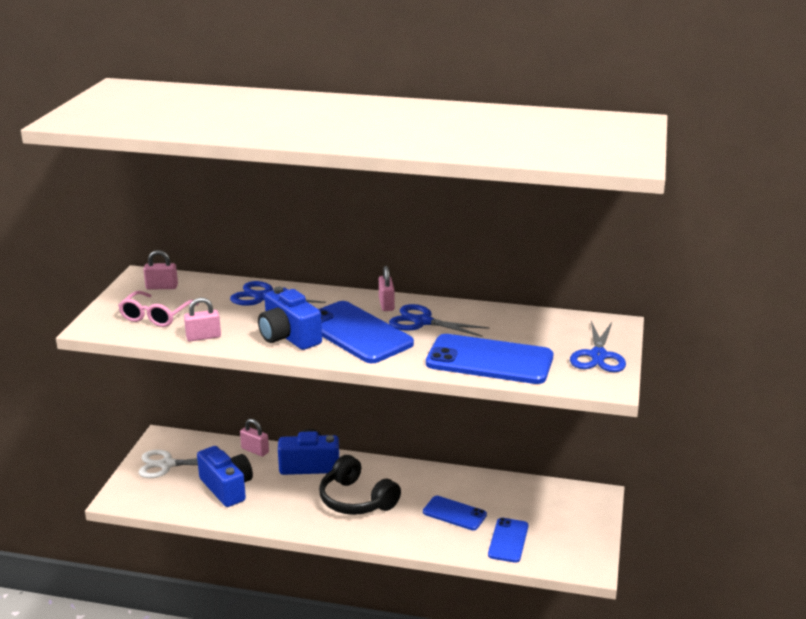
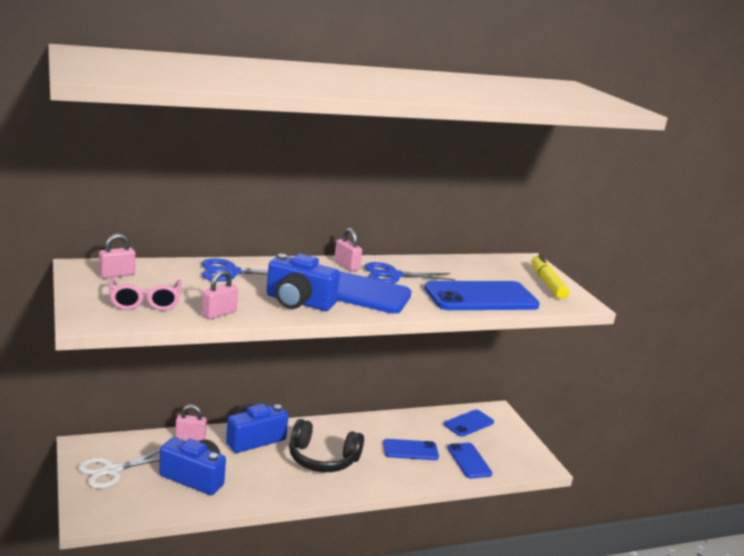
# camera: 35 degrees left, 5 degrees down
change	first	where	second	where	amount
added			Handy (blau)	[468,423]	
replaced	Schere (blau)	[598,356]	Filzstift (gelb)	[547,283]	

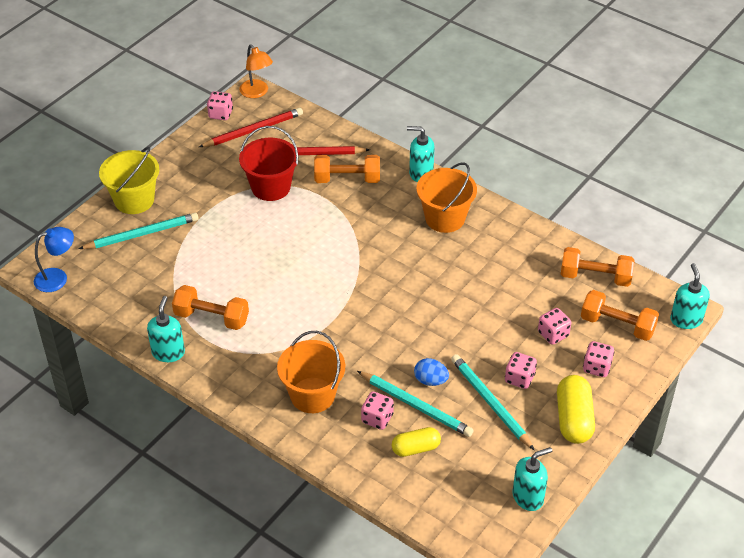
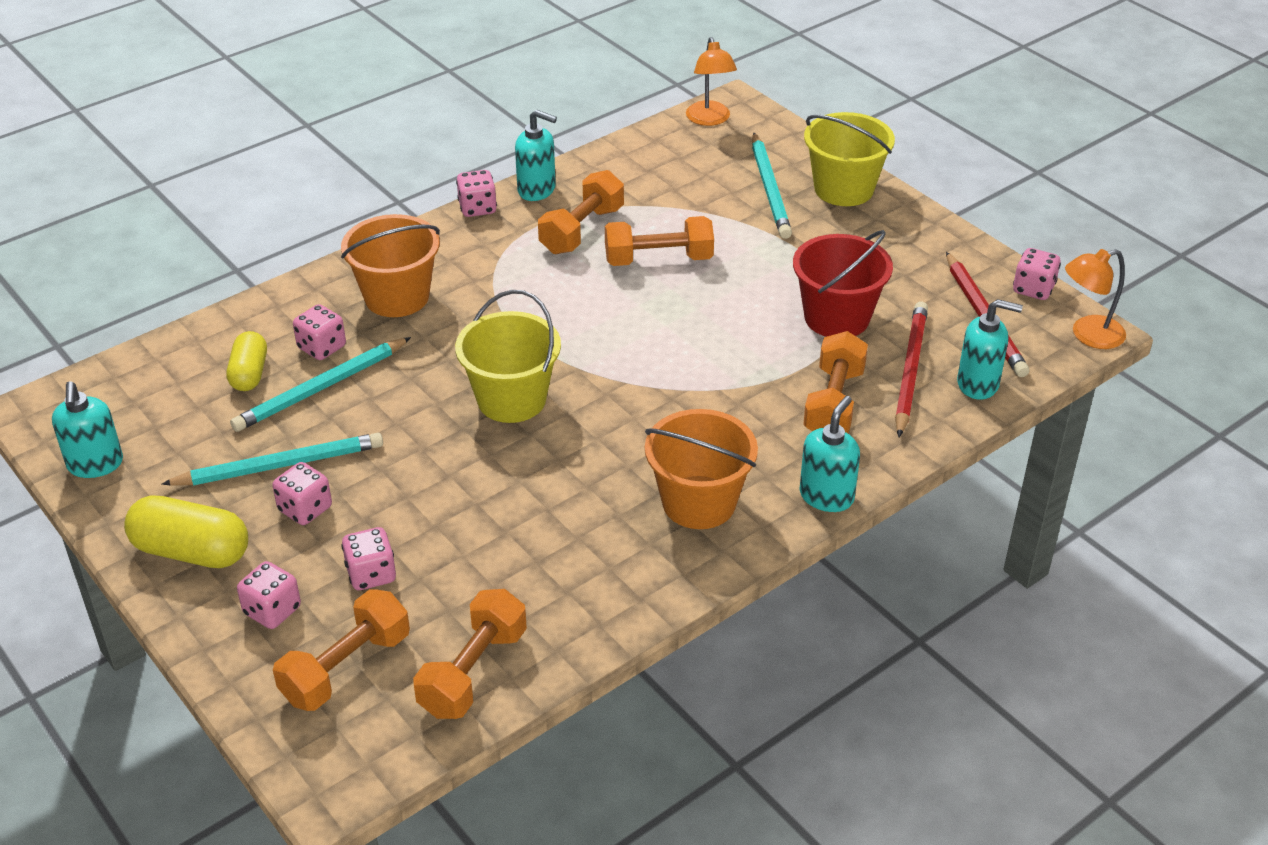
# camera: 105 degrees right, 5 degrees down
change	first	where	second	where	amount
added			Eimer (gelb)	[511,399]	
added			Spielwürfel (rosa)	[477,208]	
added			Hantel (orange)	[658,259]	
recoloured	Lampe (blau)	[57,278]	Lampe (orange)	[710,119]	
moved	Seifenspender (türkis)	[686,319]		[978,384]	
removed	Ei (blau)	[430,380]			

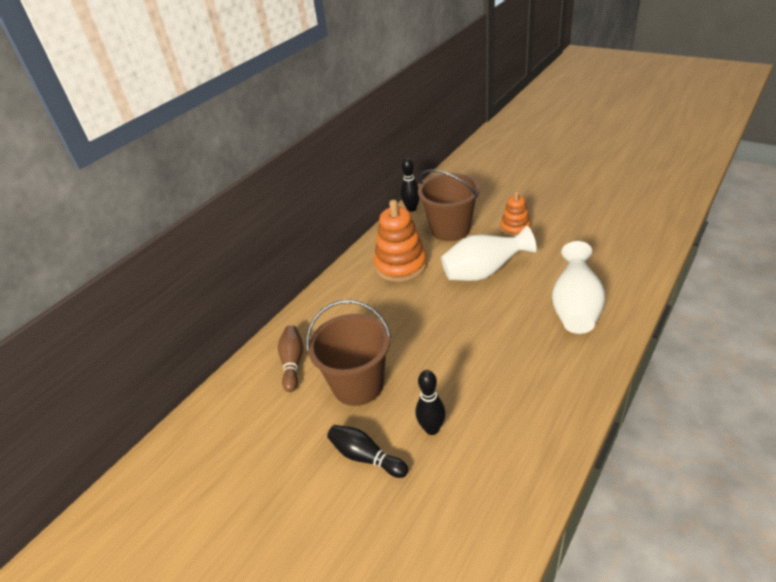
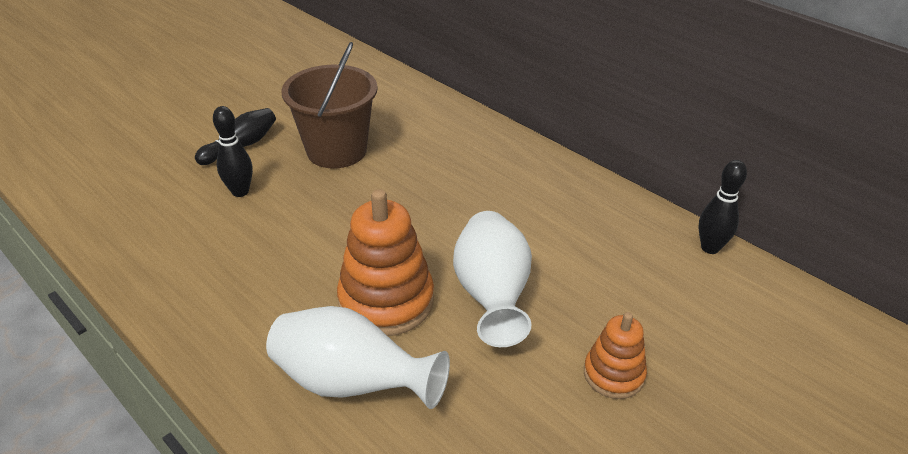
# camera: 95 degrees right, 0 degrees up
change	first	where	second	where	amount
moved	Stapelspielzeug (orange)	[400,265]		[386,301]	
removed	Bowlingkegel (braun)	[292,363]			
removed	Eimer (braun)	[450,229]			

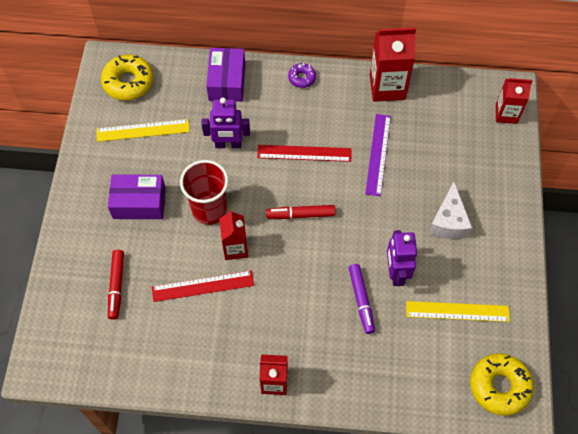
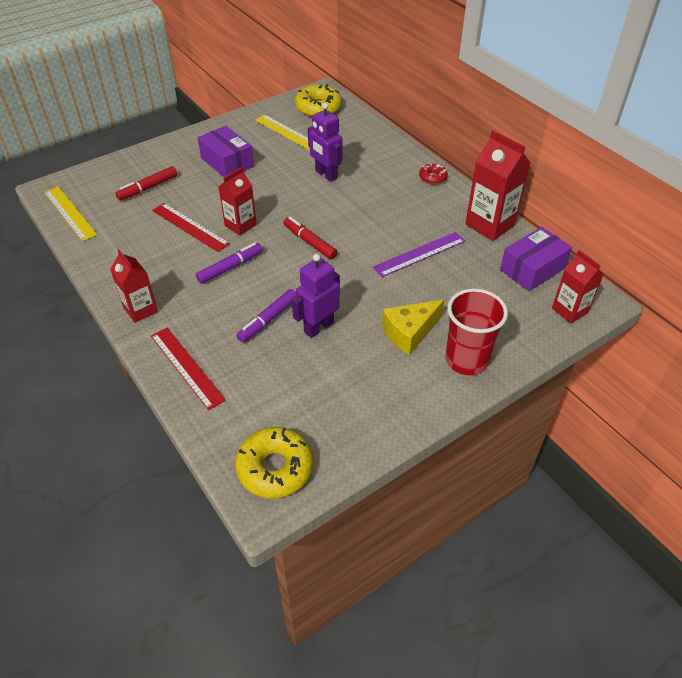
# camera: 50 degrees right, 15 degrees down
change	first	where	second	where	amount
moved	Lineal (gelb)	[457,311]		[70,213]	
moved	Lineal (rot)	[304,153]		[186,367]	
added			Filzstift (lila)	[230,267]	
recoloured	Käse (weiß)	[449,221]	Käse (gelb)	[409,333]	
recoloured	Donut (lila)	[302,78]	Donut (rot)	[432,177]	
moved	Becher (rot)	[209,210]		[466,360]	
moved	Schachtel (lila)	[227,82]		[532,269]	

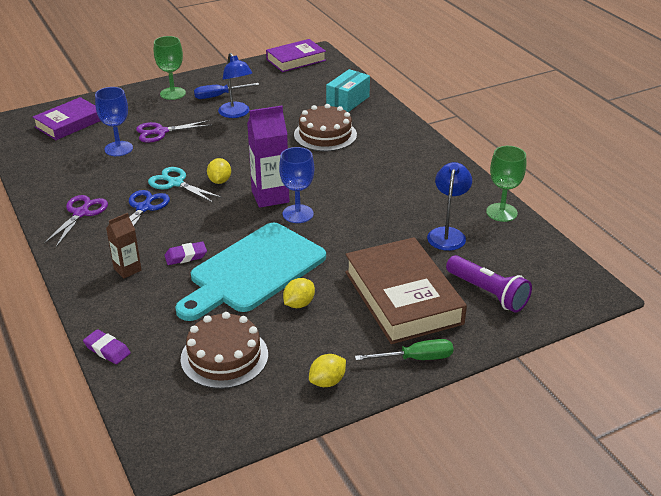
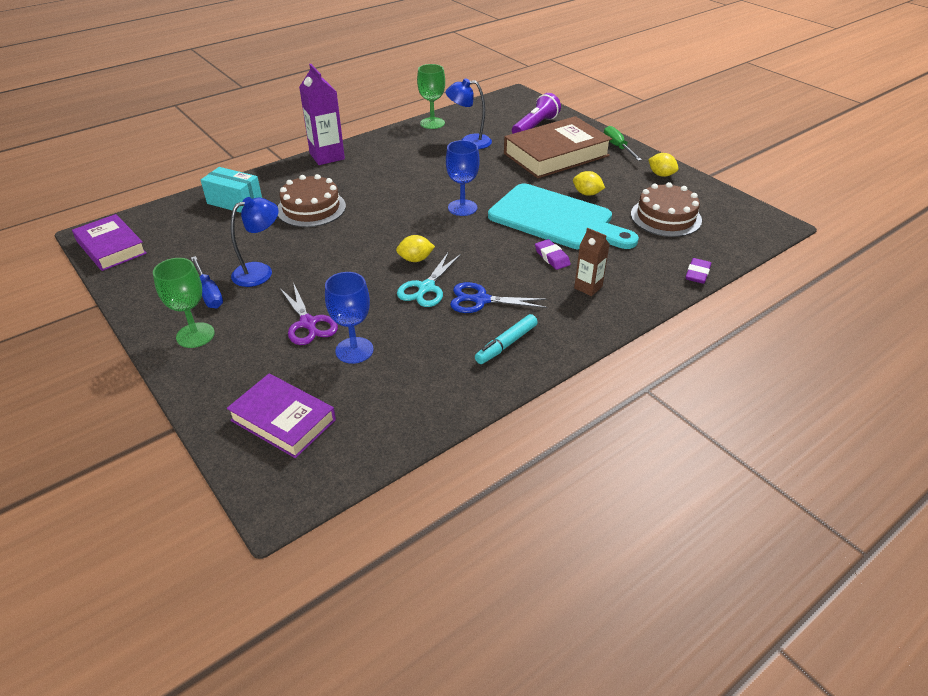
# camera: 100 degrees left, 5 degrees up
change	first	where	second	where	amount
moved	Getränkekarton (lila)	[270,196]		[327,156]	
replaced	Schere (lila)	[81,213]	Filzstift (türkis)	[506,344]	

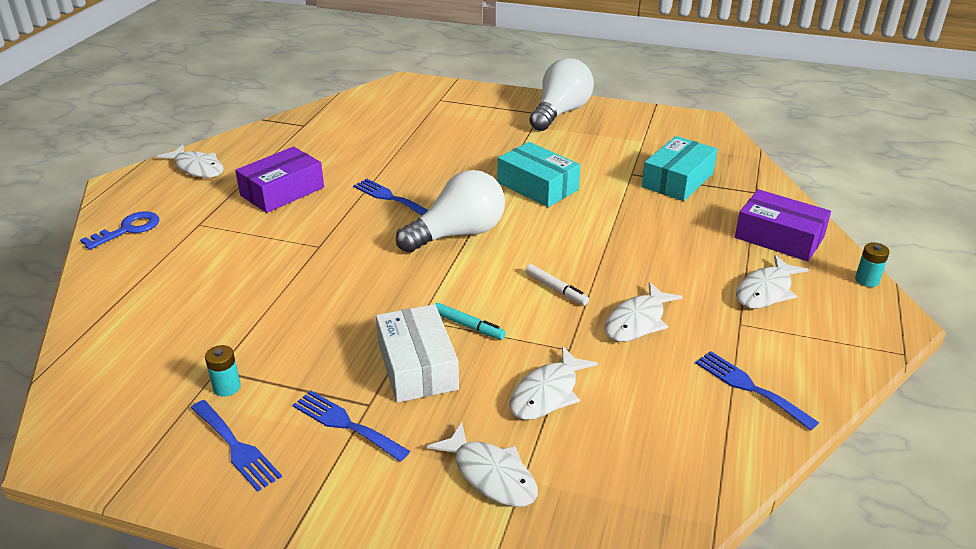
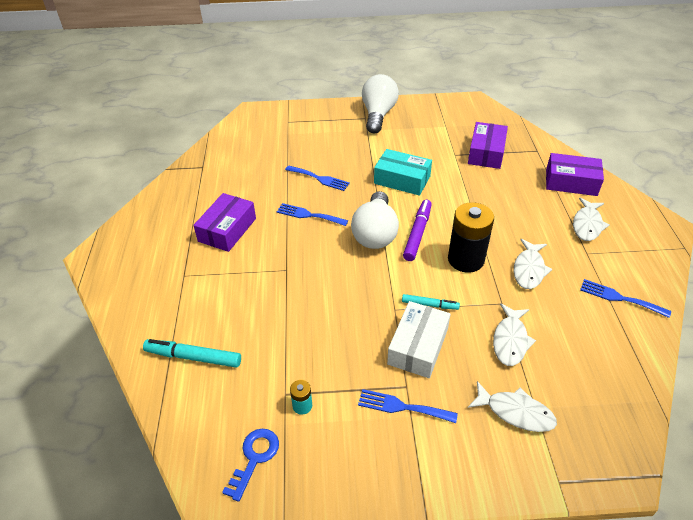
# camera: 20 degrees left, 10 degrees up
change	first	where	second	where	amount
added			Filzstift (türkis)	[193,357]	
moved	Schlüssel (blau)	[128,229]		[254,458]	
moved	Gabel (blau)	[236,447]		[319,178]	
turned	Glühbirne (weiß)	[458,234]		[375,233]	150 degrees clockwise
turned	Schachtel (weiß)	[417,366]		[418,346]	60 degrees clockwise
added			Filzstift (lila)	[417,234]	
replaced	Filzstift (weiß)	[556,289]	Batterie (schwarz)	[465,259]	
recoloured	Schachtel (türkis)	[677,180]	Schachtel (lila)	[486,153]	
removed	Fisch (weiß)	[197,168]			
removed	Batterie (türkis)	[867,280]			

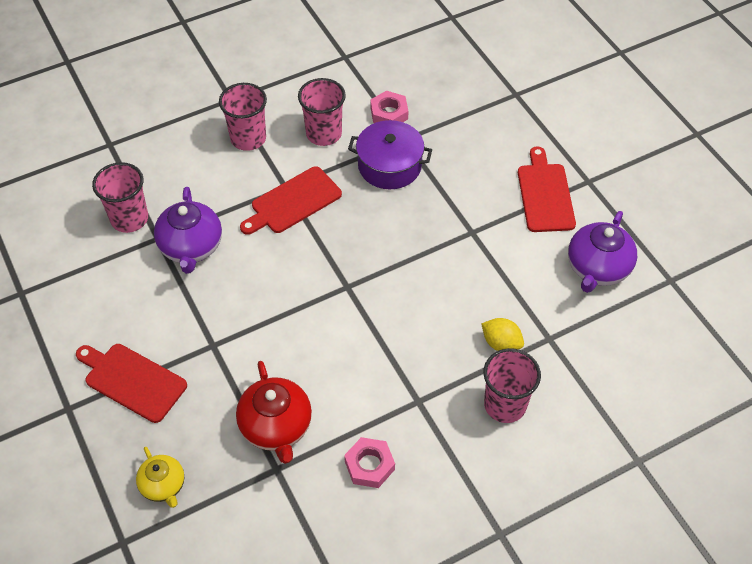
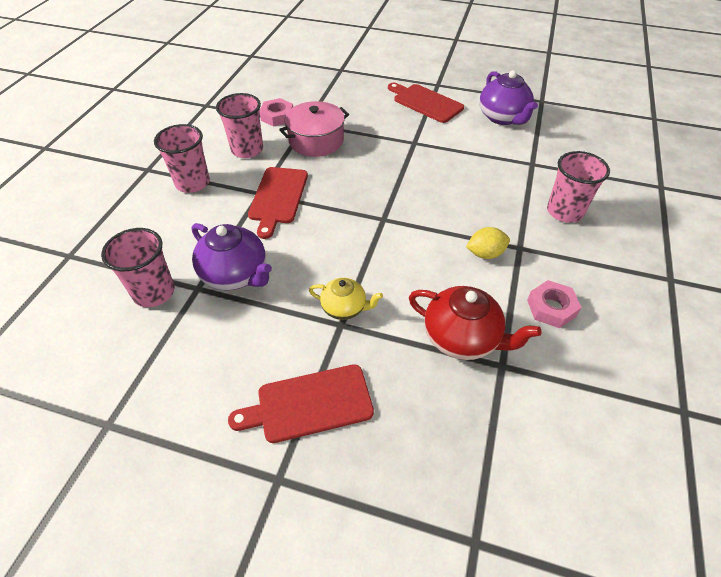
# camera: 45 degrees left, 5 degrees down
change	first	where	second	where	amount
recoloured	Kochtopf (lila)	[389,166]	Kochtopf (rosa)	[316,141]	
moved	Teekanne (gelb)	[163,485]		[344,308]	
moved	Zitrone (gelb)	[501,343]		[485,254]	

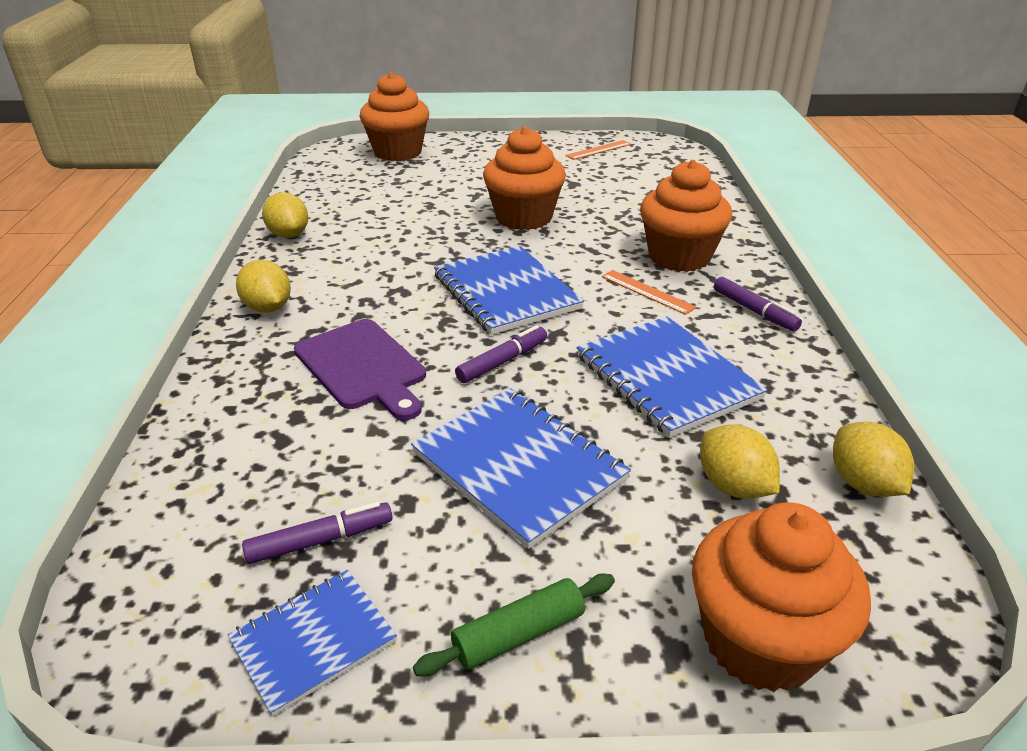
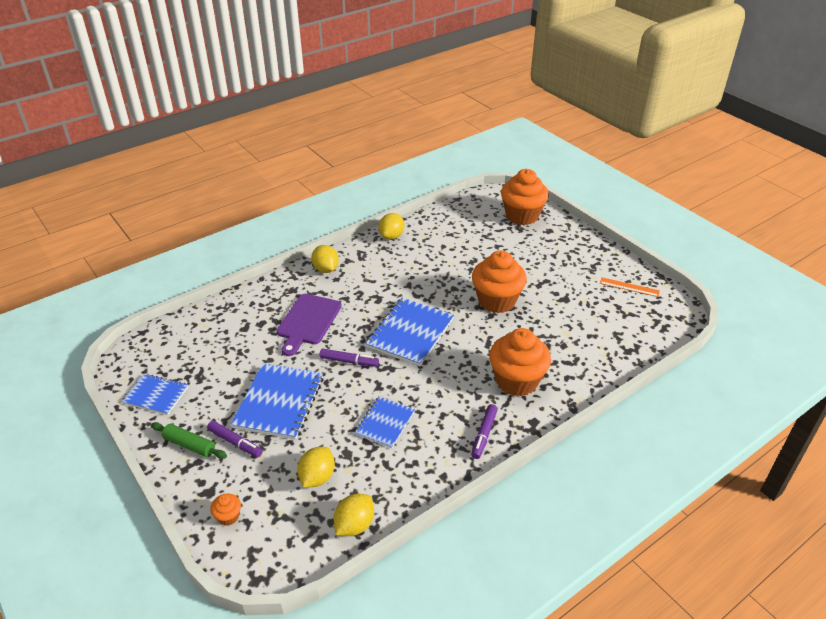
# camera: 55 degrees right, 5 degrees up
change	first	where	second	where	amount
moved	Filzstift (lila)	[320,540]		[235,442]	
resized	Muffin (orange)	[760,641]		[228,516]	x0.42
turned	Zitrone (gelb)	[268,308]		[326,269]	45 degrees counterclockwise
resized	Notizbuch (blau)	[667,377]		[385,423]	x0.60
removed	Lineal (orange)	[647,292]			

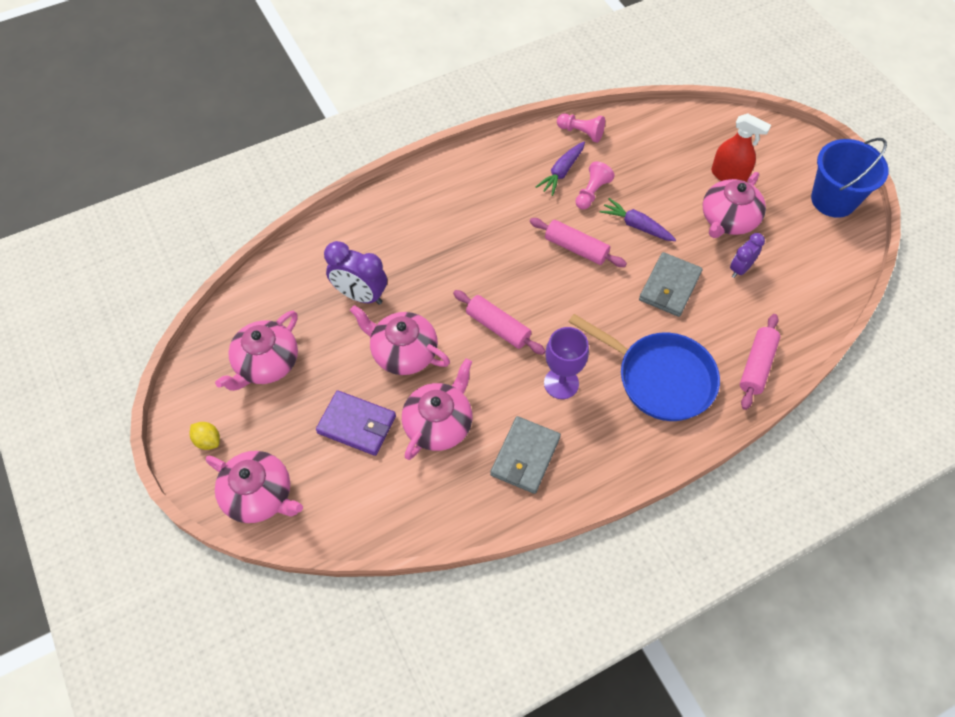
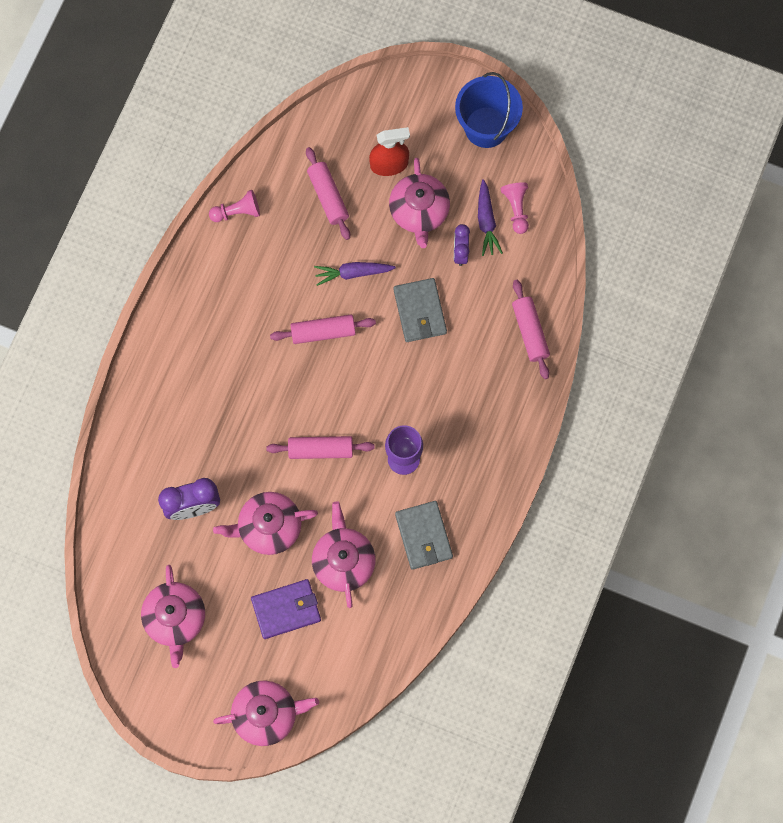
# camera: 40 degrees left, 15 degrees up
change	first	where	second	where	amount
added			Nudelholz (rosa)	[328,196]	
moved	Karotte (lila)	[561,172]		[486,222]	
moved	Bauer (rosa)	[592,192]		[516,209]	
removed	Zitrone (gelb)	[208,441]			
removed	Pfanne (blau)	[659,378]			

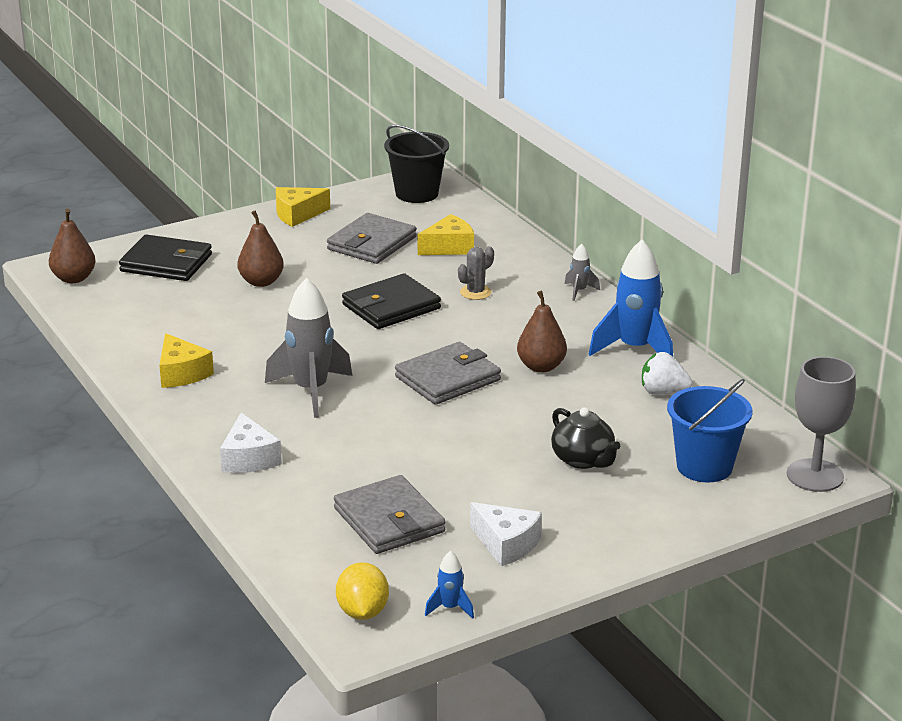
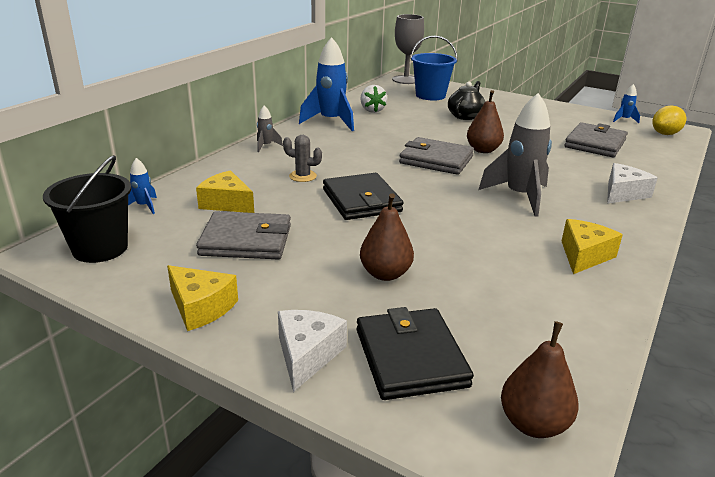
# camera: 120 degrees left, 0 degrees up
change	first	where	second	where	amount
added			Rakete (blau)	[144,206]	
moved	Käse (weiß)	[506,544]		[307,355]	
turned	Geldbörse (schwarz)	[391,306]		[361,200]	45 degrees clockwise
moved	Birne (braun)	[541,366]		[483,150]	

